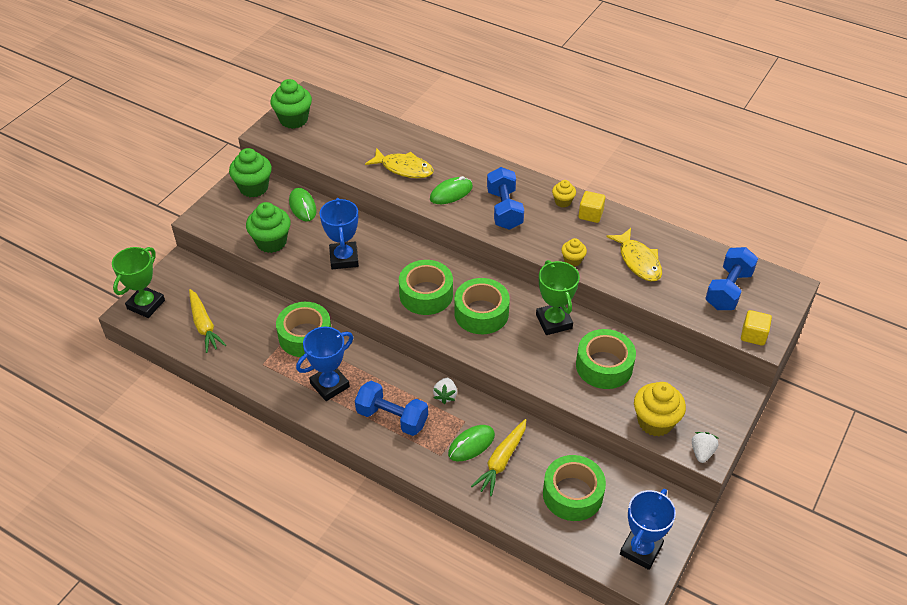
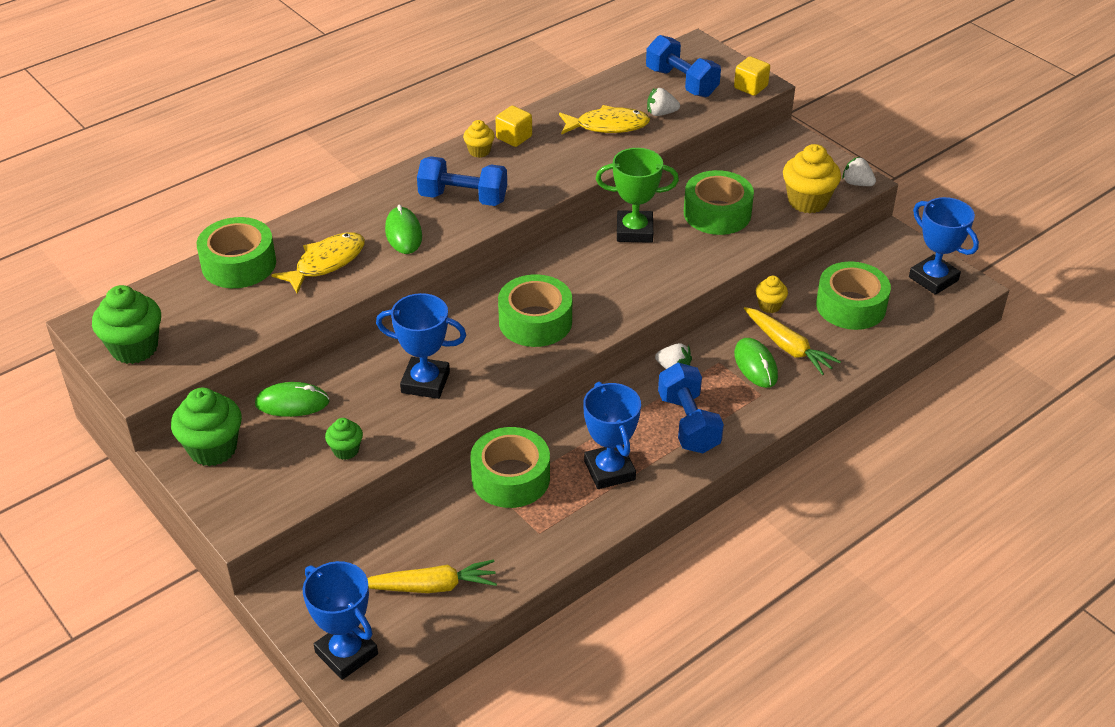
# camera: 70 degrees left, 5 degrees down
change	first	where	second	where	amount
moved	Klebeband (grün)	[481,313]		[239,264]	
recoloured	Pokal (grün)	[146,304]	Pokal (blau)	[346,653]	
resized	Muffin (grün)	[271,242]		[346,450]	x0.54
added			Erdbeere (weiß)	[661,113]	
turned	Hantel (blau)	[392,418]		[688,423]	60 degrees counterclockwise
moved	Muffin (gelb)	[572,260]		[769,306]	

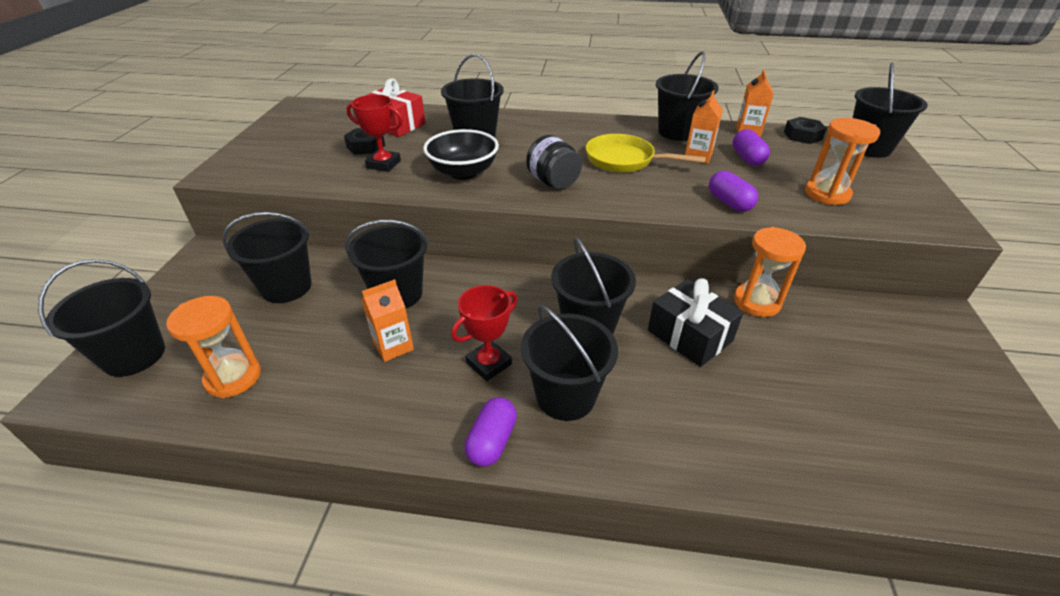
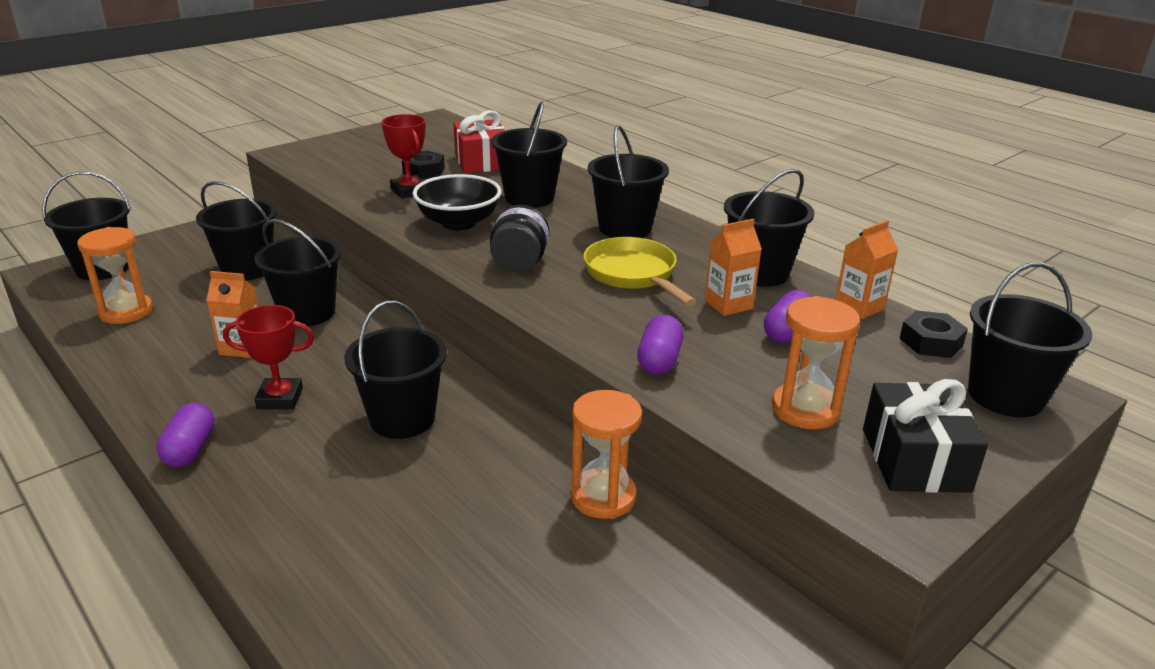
# camera: 40 degrees right, 10 degrees down
change	first	where	second	where	amount
turned	Kapsel (lila)	[492,441]		[190,449]	60 degrees counterclockwise
moved	Eimer (schwarz)	[565,396]		[625,228]	
moved	Geschenk (schwarz)	[689,335]		[914,459]	

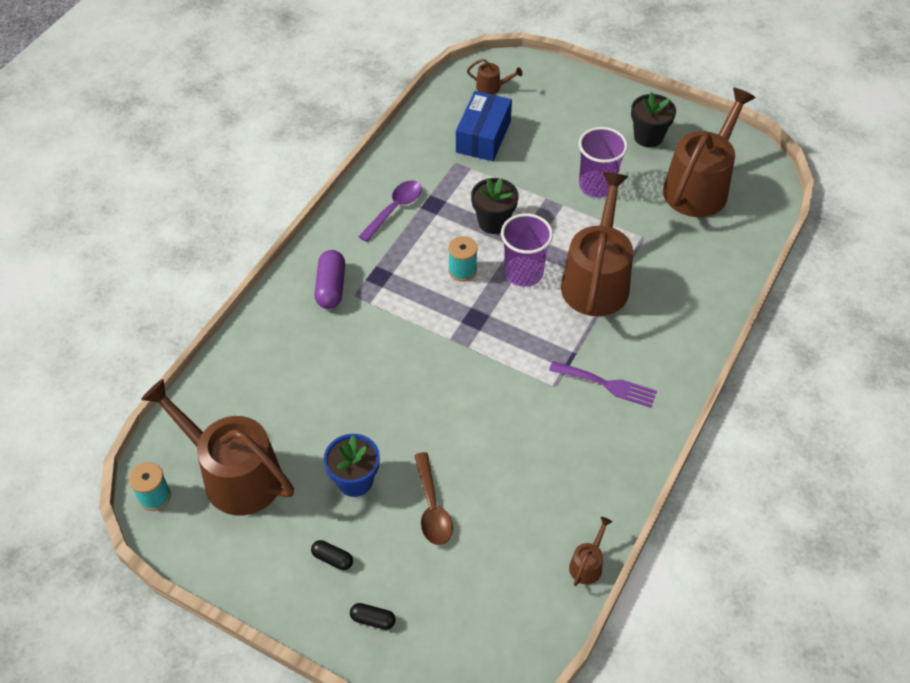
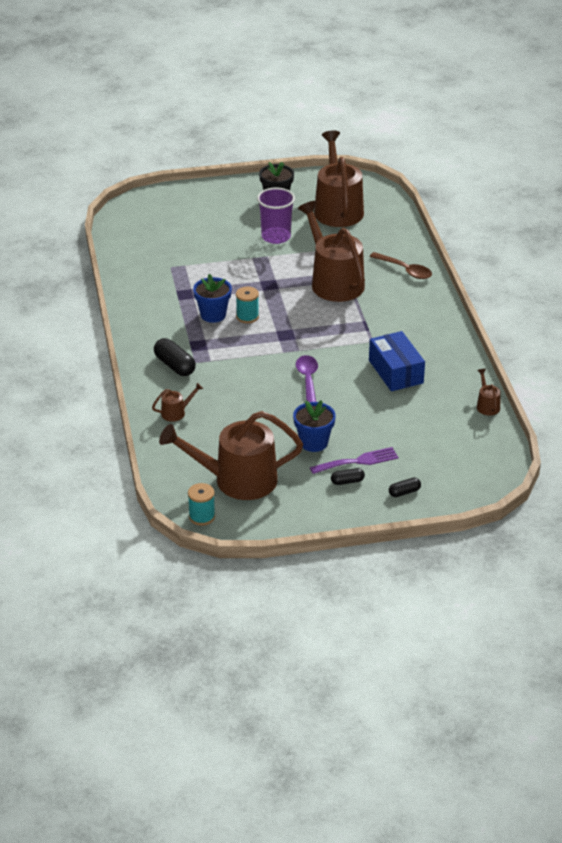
# camera: 40 degrees left, 15 degrees down
change	first	where	second	where	amount
moved	Gießkanne (braun)	[491,87]		[176,413]	
recoloured	Kapsel (lila)	[331,287]	Kapsel (schwarz)	[175,365]	
added			Blumentopf (blau)	[213,315]	
moved	Löffel (lila)	[394,209]		[308,380]	
moved	Gabel (lila)	[607,385]		[358,461]	
moved	Schachtel (blau)	[483,137]		[396,372]	
moved	Löffel (braun)	[432,507]		[405,270]	
removed	Blumentopf (schwarz)	[493,222]			
removed	Becher (lila)	[523,273]			

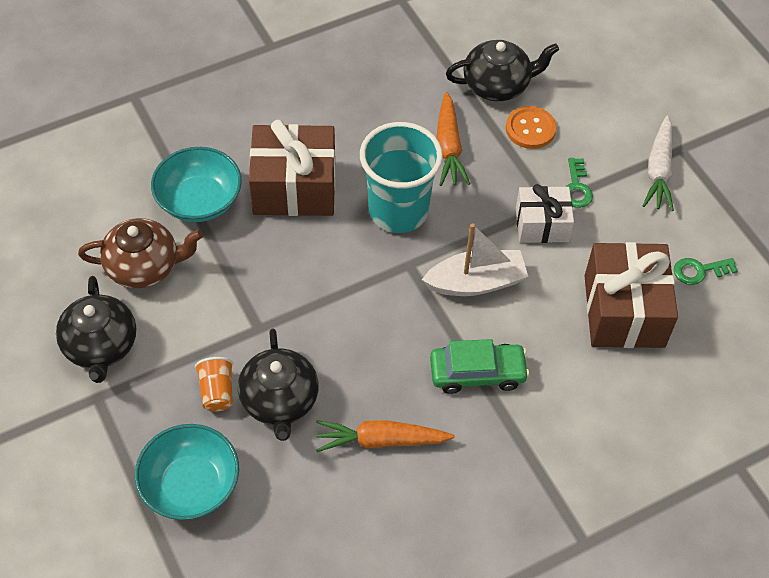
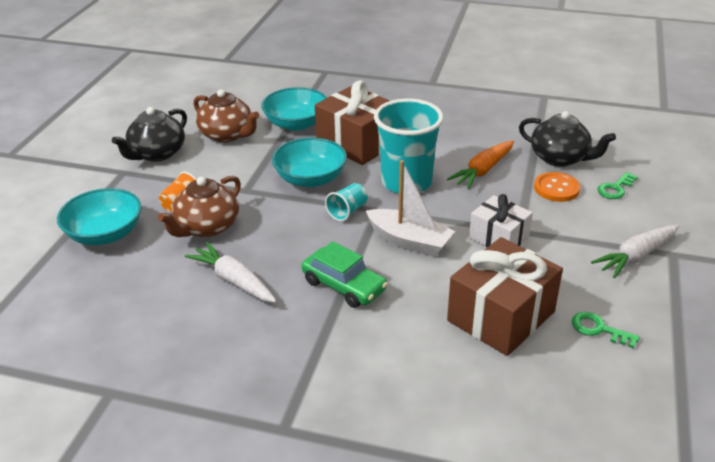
# camera: 45 degrees right, 20 degrees down
change	first	where	second	where	amount
recoloured	Teekanne (schwarz)	[279,401]	Teekanne (braun)	[206,227]	
recoloured	Karotte (orange)	[380,440]	Karotte (weiß)	[233,281]	
added			Schüssel (türkis)	[310,179]	
added			Becher (türkis)	[347,211]	
moved	Schlüssel (grün)	[576,188]		[615,188]	

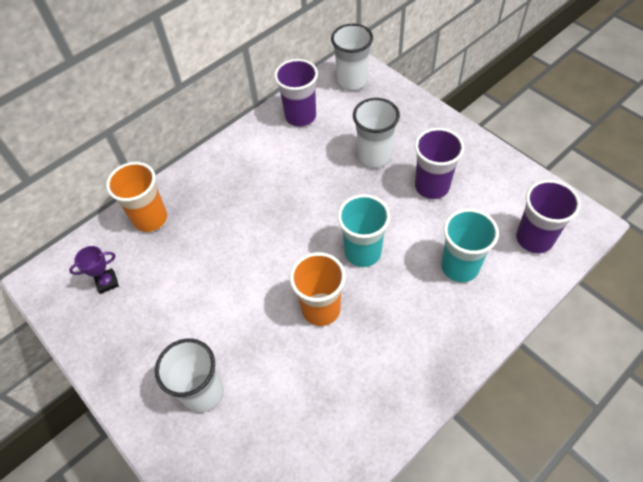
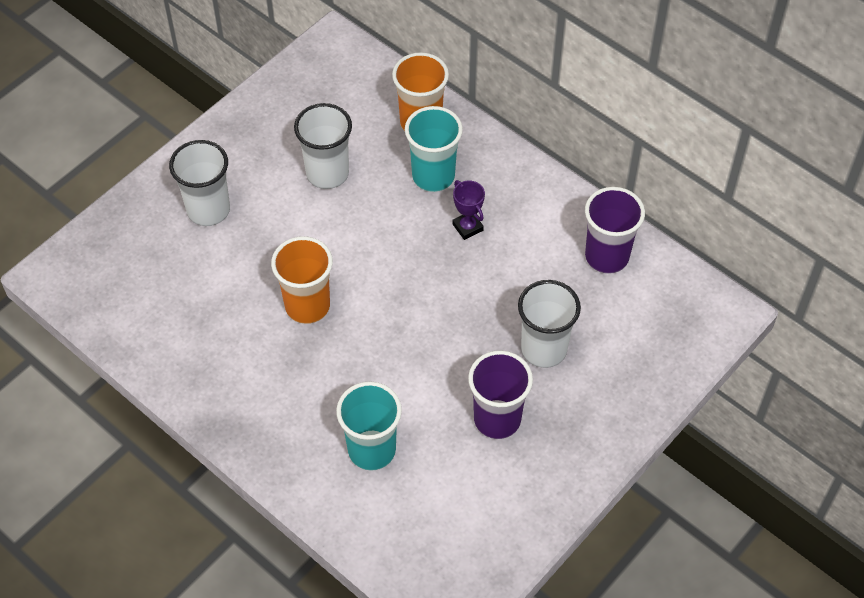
# camera: 80 degrees right, 0 degrees up
change	first	where	second	where	amount
moved	Becher (weiß)	[352,81]		[327,173]	
moved	Becher (türkis)	[363,252]		[433,176]	
moved	Pokal (lila)	[107,282]		[467,227]	
removed	Becher (lila)	[534,239]			

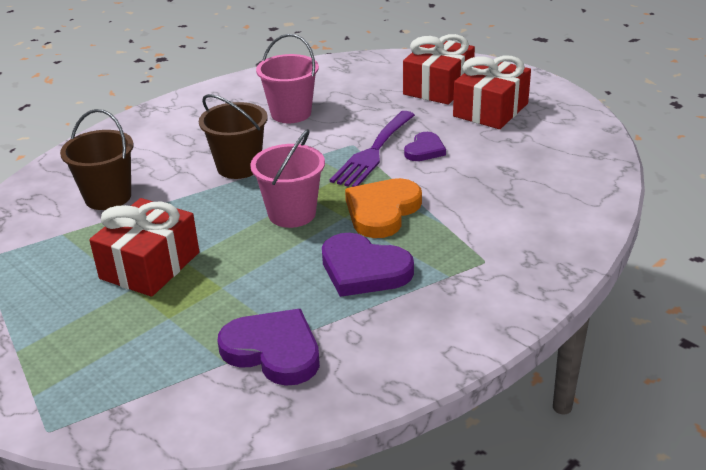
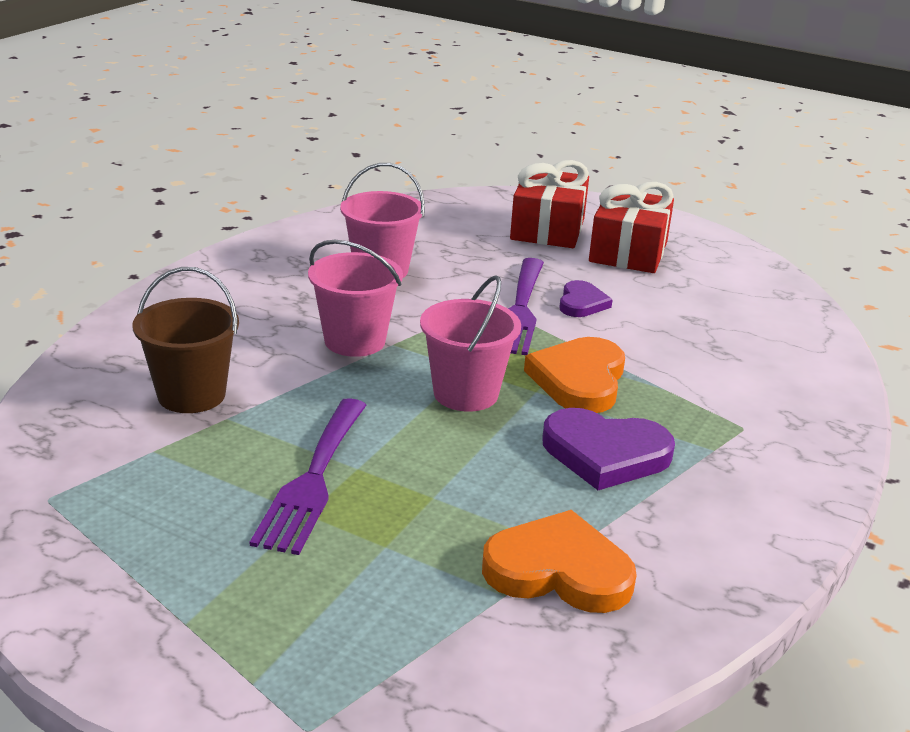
# camera: 20 degrees left, 5 degrees down
change	first	where	second	where	amount
replaced	Geschenk (rot)	[150,265]	Gabel (lila)	[313,480]	
recoloured	Eimer (braun)	[239,167]	Eimer (rosa)	[355,341]	
recoloured	Herz (lila)	[273,351]	Herz (orange)	[558,570]	

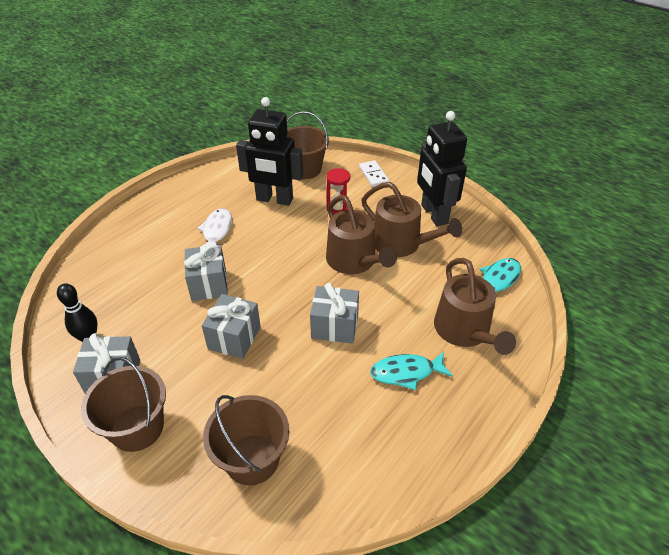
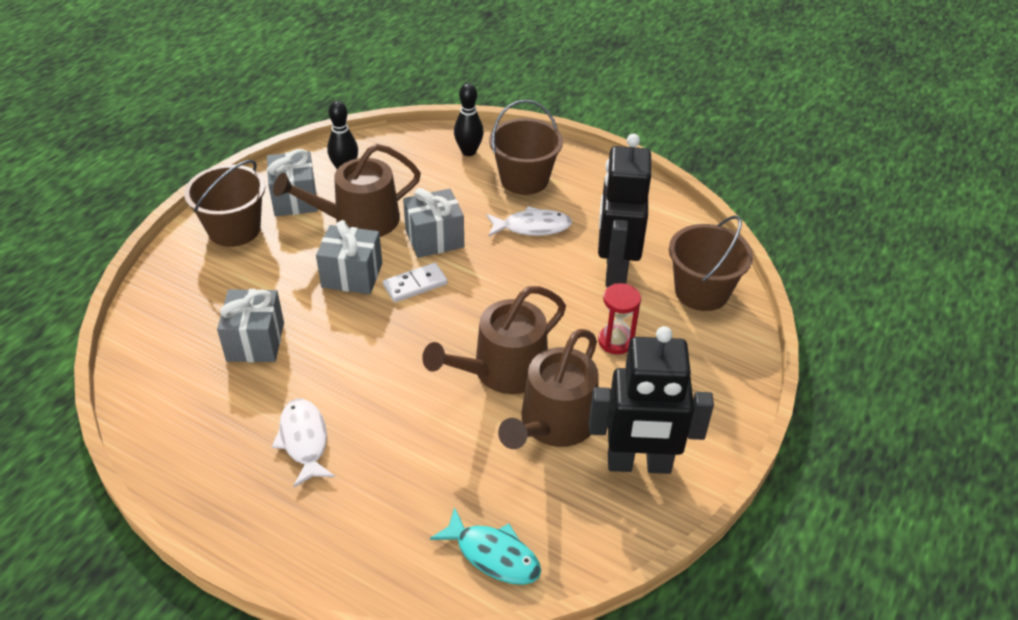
# camera: 80 degrees right, 0 degrees up
change	first	where	second	where	amount
moved	Geschenk (grau)	[334,326]		[255,341]	
recoloured	Fisch (türkis)	[406,372]	Fisch (weiß)	[304,440]	
moved	Gießkanne (braun)	[465,331]		[358,220]	
moved	Dominostein (weiß)	[373,175]		[415,285]	
added			Bowlingkegel (schwarz)	[468,151]	
moved	Eimer (braun)	[252,459]		[524,179]	
turned	Roboter (schwarz)	[433,214]		[639,464]	150 degrees counterclockwise

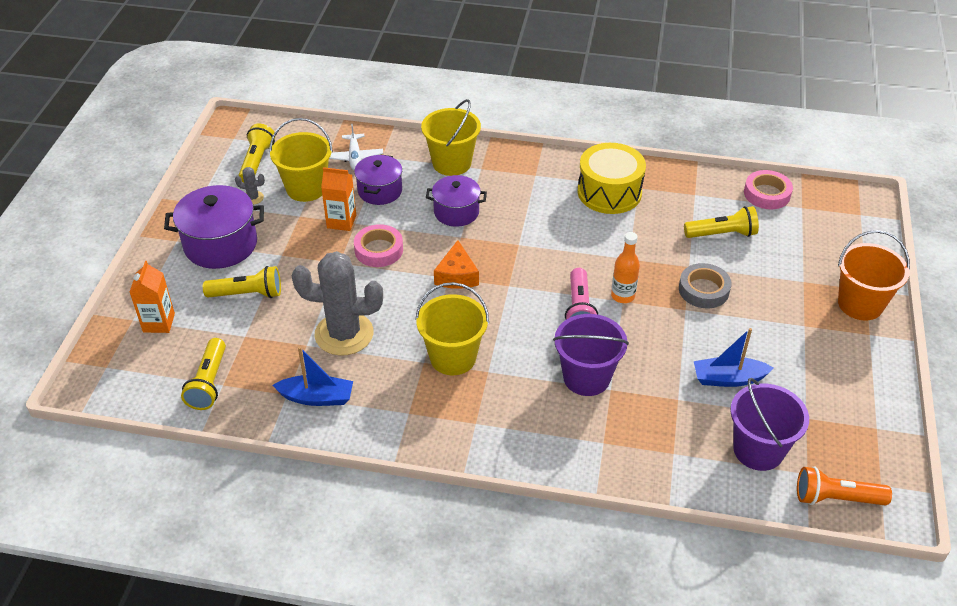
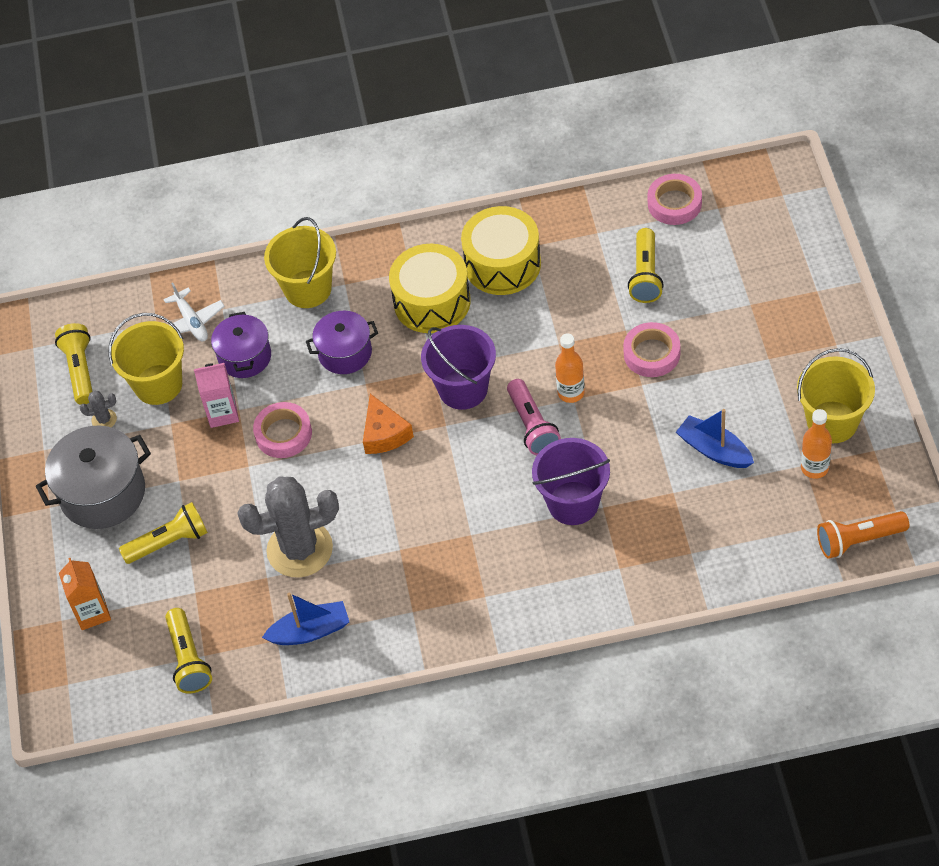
# camera: 15 degrees left, 10 degrees up
change	first	where	second	where	amount
recoloured	Kochtopf (lila)	[220,244]	Kochtopf (grau)	[103,493]	
recoloured	Getränkekarton (orange)	[341,221]	Getränkekarton (rosa)	[222,413]	
added			Trommel (gelb)	[432,302]	
moved	Eimer (lila)	[758,450]		[463,389]	
recoloured	Klebeband (grau)	[703,290]	Klebeband (rosa)	[652,354]	
turned	Taschenlampe (gelb)	[722,234]		[645,275]	120 degrees clockwise
turned	Boot (blau)	[728,379]		[714,450]	60 degrees clockwise
moved	Eimer (gelb)	[453,357]		[832,422]	
added			Flasche (orange)	[814,468]	
removed	Eimer (orange)	[860,304]			

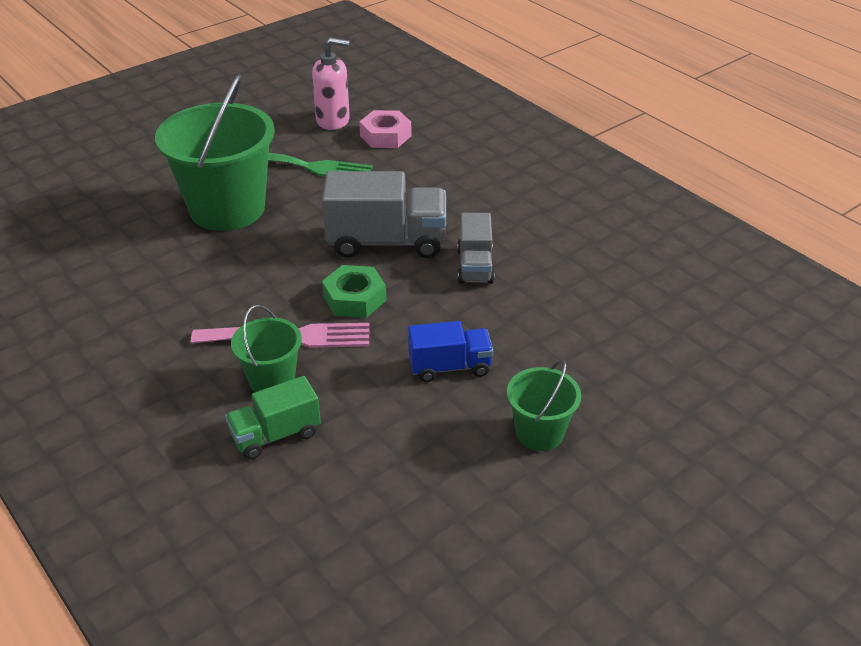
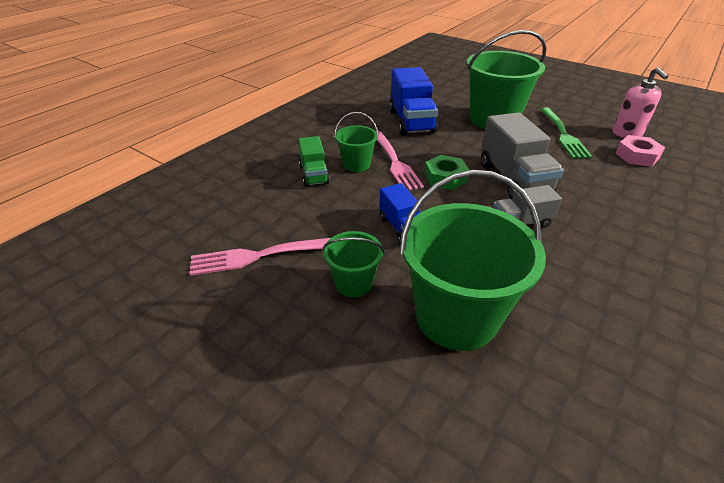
# camera: 75 degrees right, 0 degrees up
change	first	where	second	where	amount
added			Gabel (rosa)	[257,256]	
turned	Lastwagen (grün)	[275,435]		[314,174]	150 degrees counterclockwise
added			Lastwagen (blau)	[411,122]	
added			Eimer (grün)	[456,316]	

